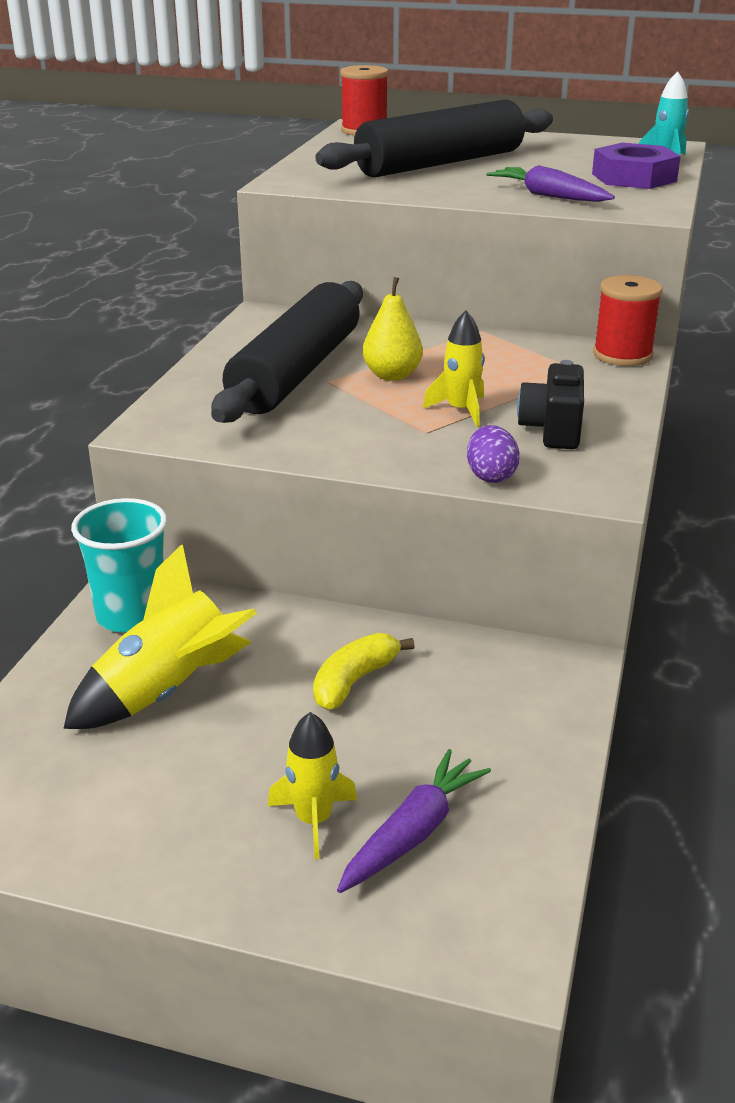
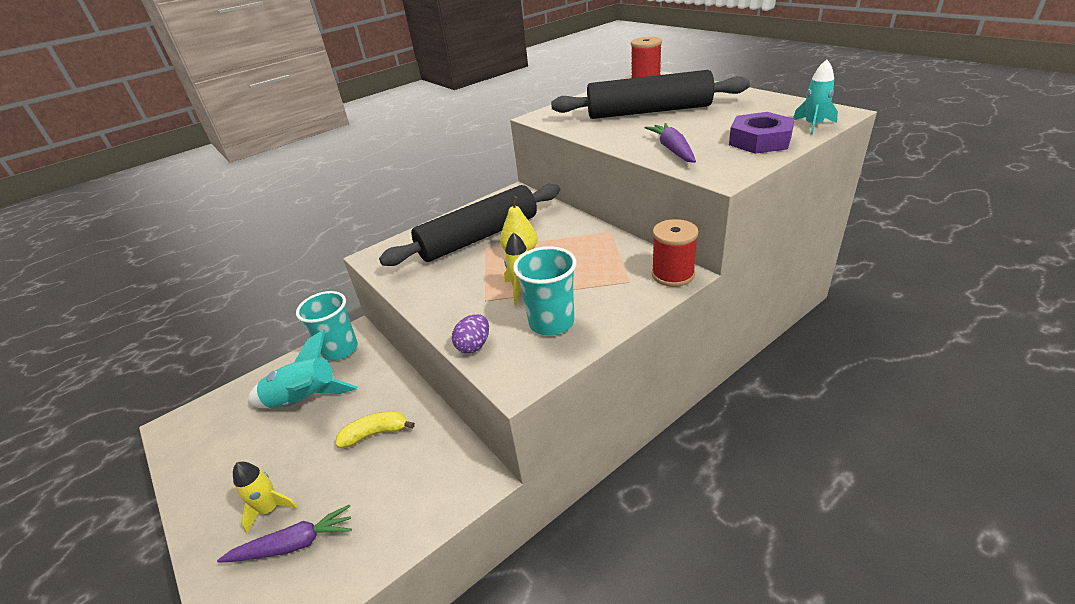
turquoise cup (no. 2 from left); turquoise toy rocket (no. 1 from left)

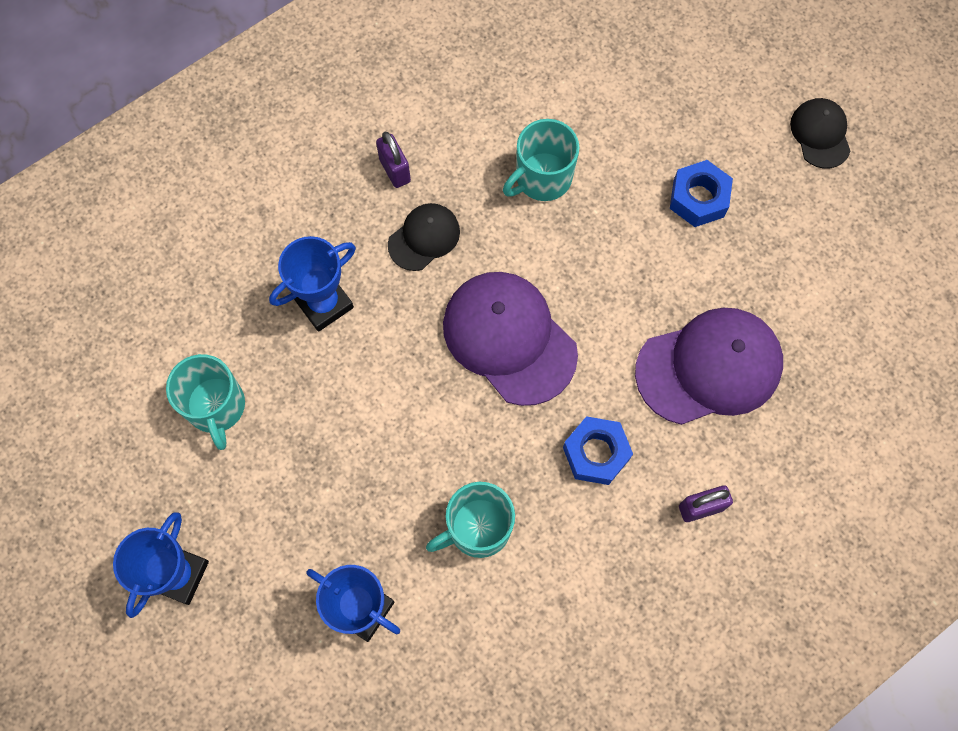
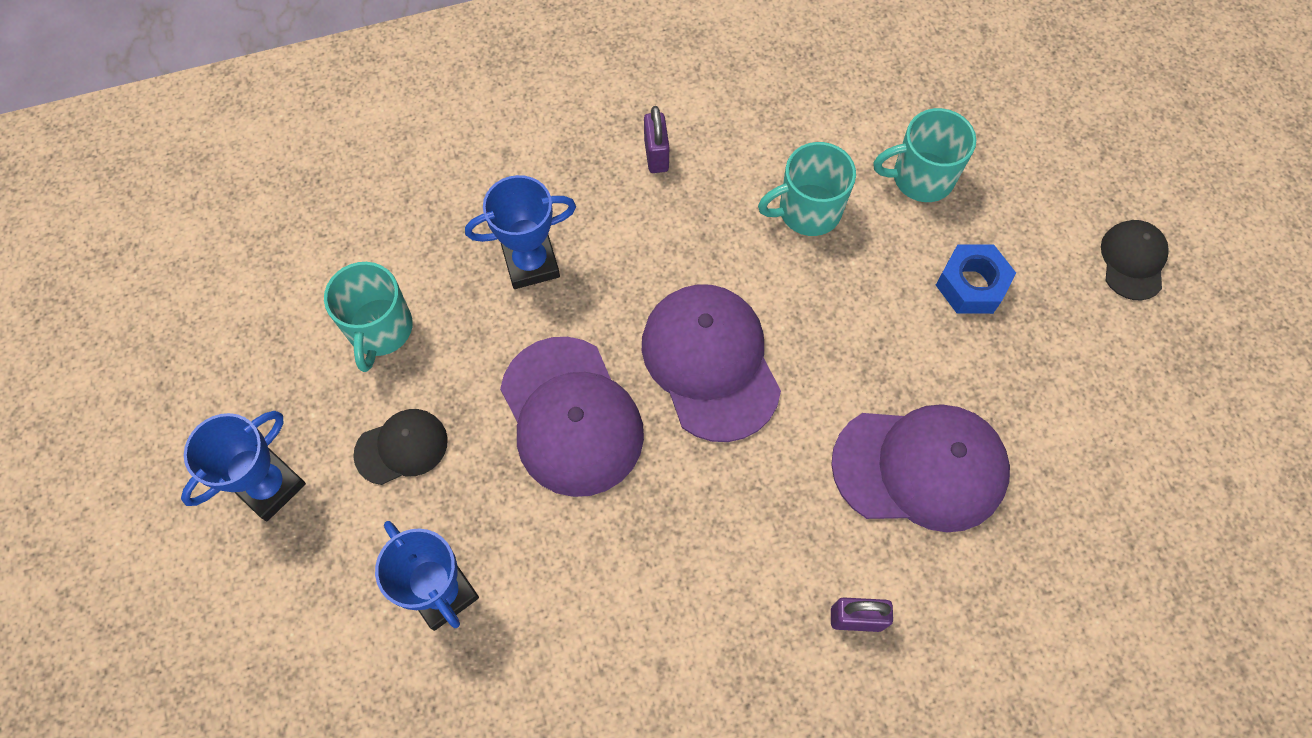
blue hex nut (no. 1 from left in the first image); royal purple peaked cap (no. 1 from left); ebony peaked cap (no. 1 from left); turquoise tea mug (no. 3 from left)

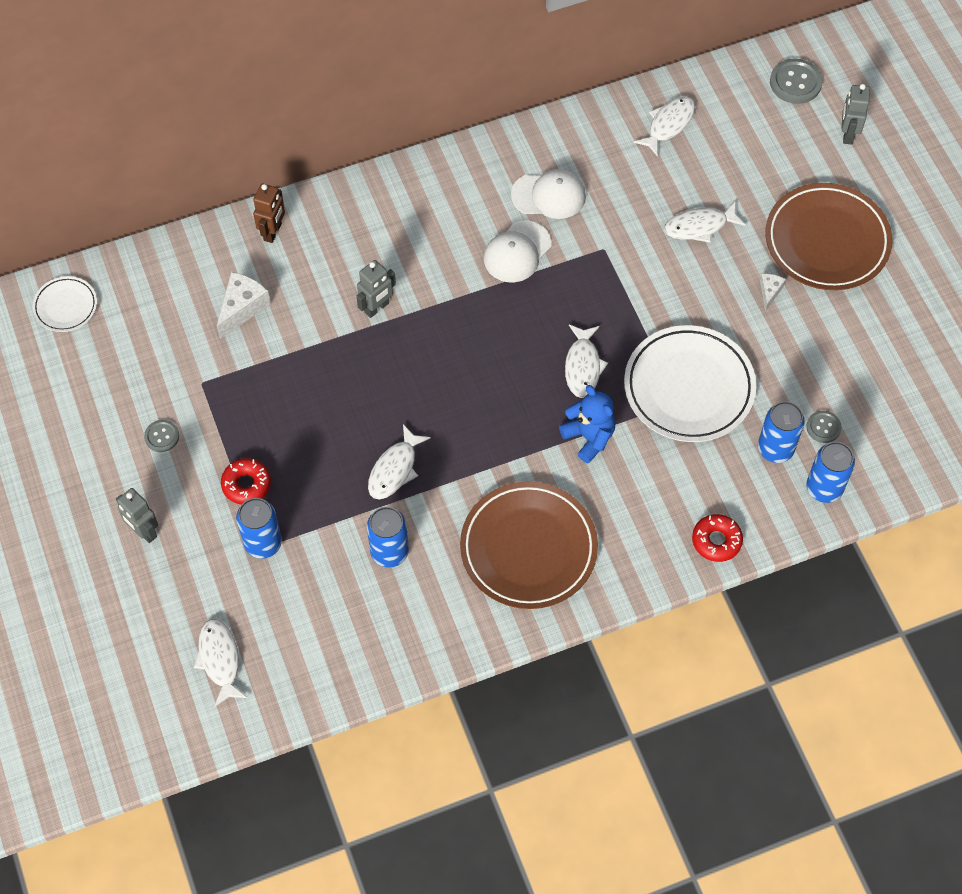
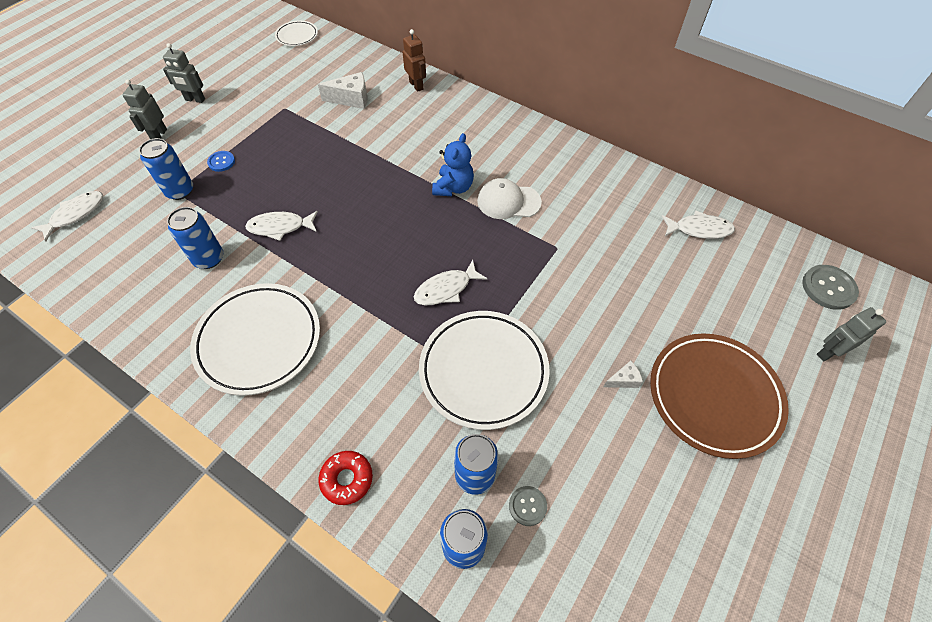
grey shirt button (no. 1 from left in the first image); white peaked cap (no. 2 from left in the first image); white fish (no. 5 from left in the first image); grey toy robot (no. 2 from left); blue teddy; blue shirt button; white dinner plate (no. 1 from left); dark brown toy robot

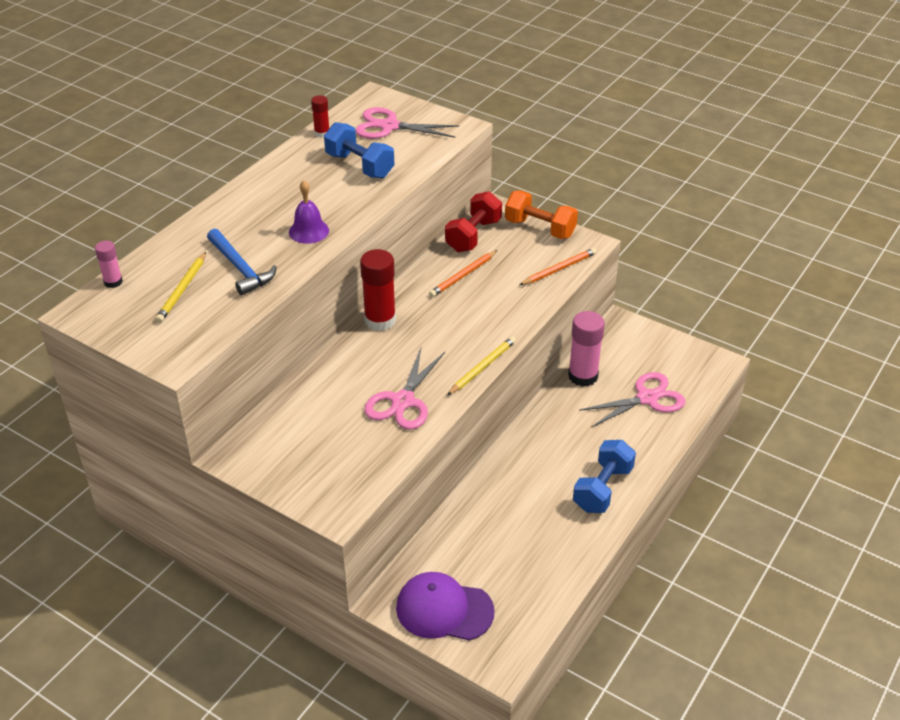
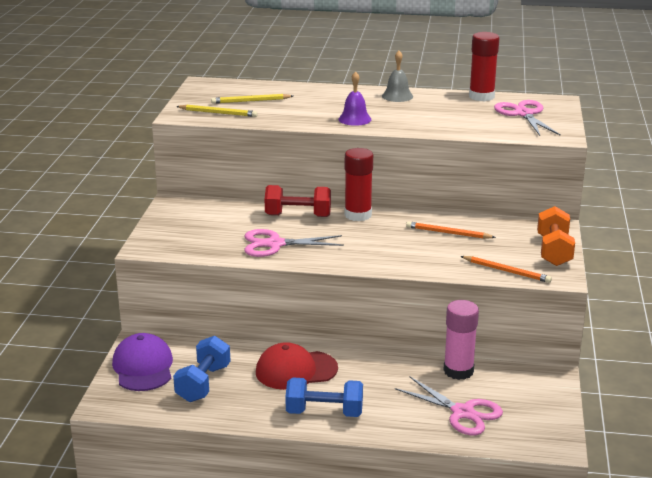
pink glue (no. 1 from left in the first image); blue claw hammer; red peaked cap; grey school bell; blue dumbbell (no. 1 from left); red dumbbell; golden lead pencil (no. 1 from left); red glue (no. 2 from left)

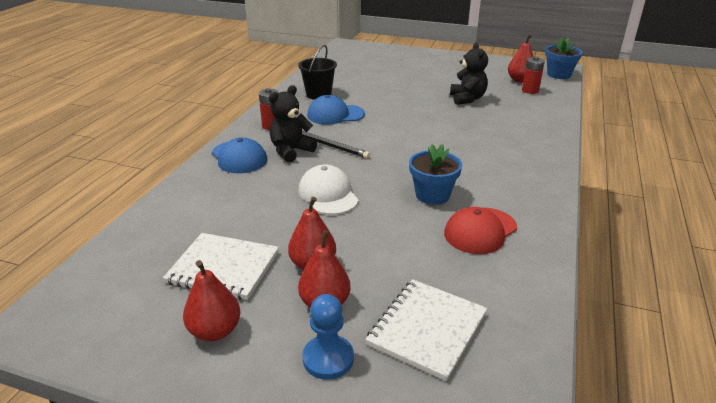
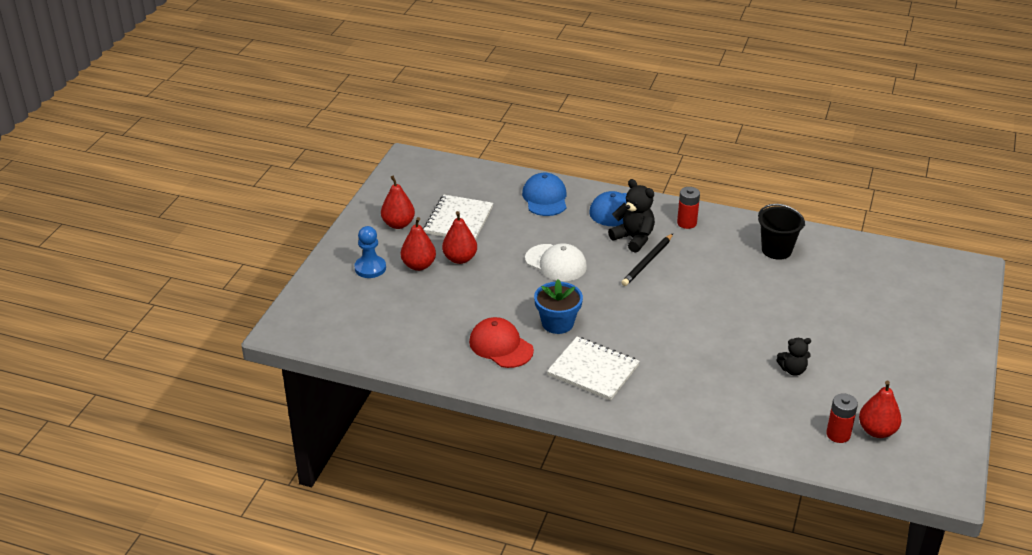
blue flower pot (no. 2 from left in the first image); blue peaked cap (no. 1 from left); white notepad (no. 2 from left); white peaked cap; ebony teddy (no. 2 from left)

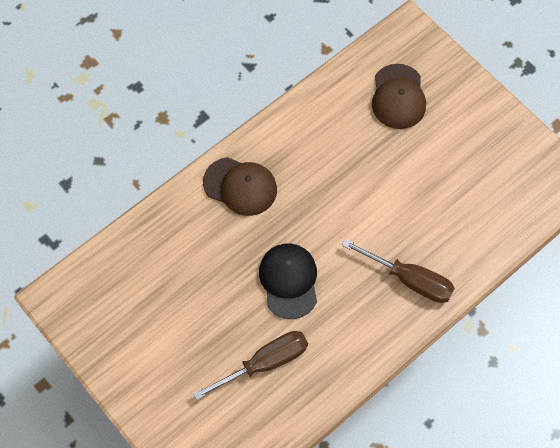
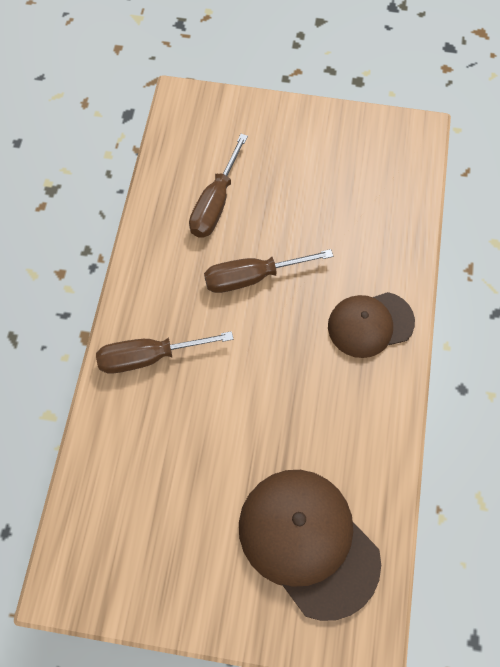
dark brown flat screwdriver (no. 3 from left); dark brown peaked cap (no. 1 from left)

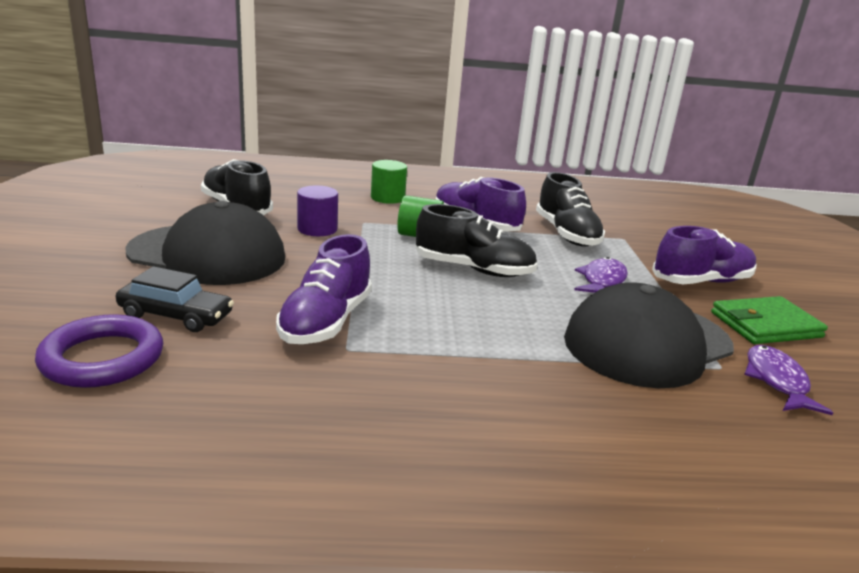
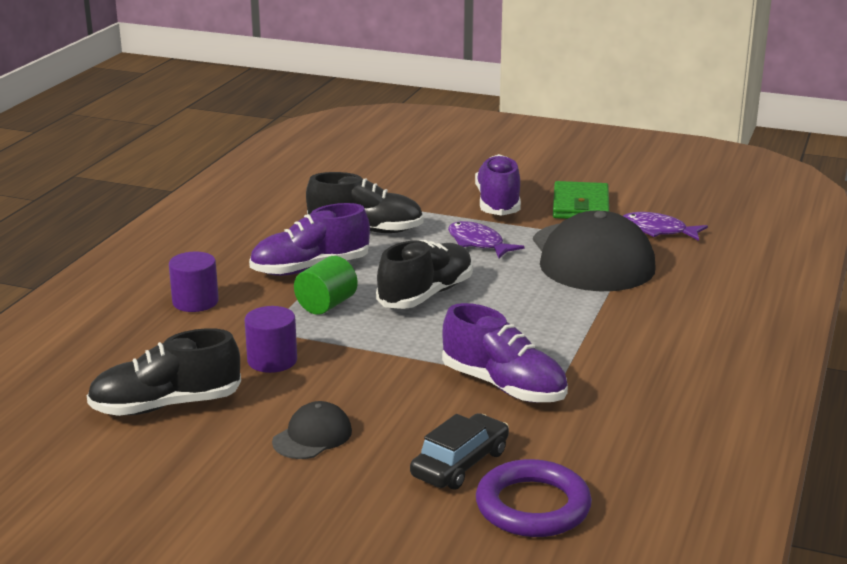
royal purple cylinder (no. 1 from left); ebony peaked cap (no. 1 from left)

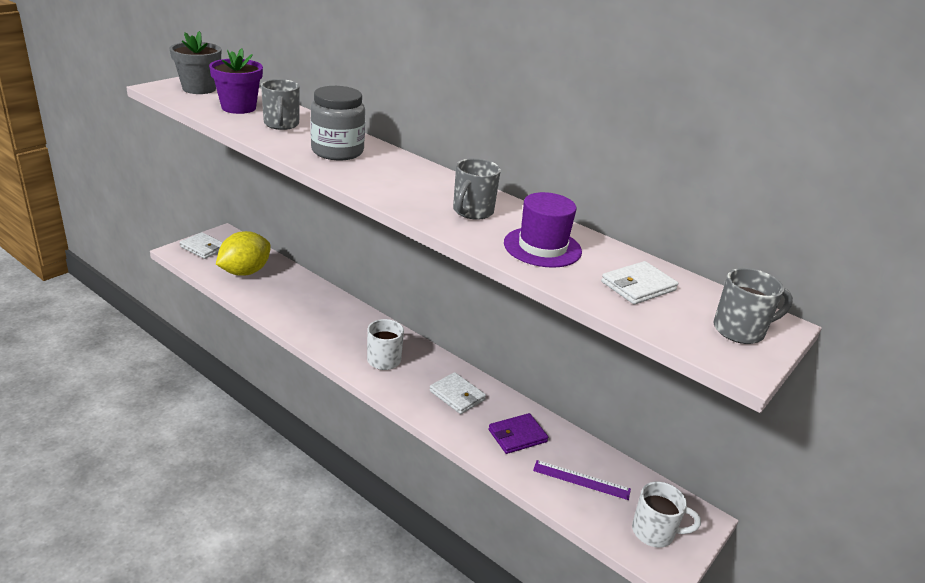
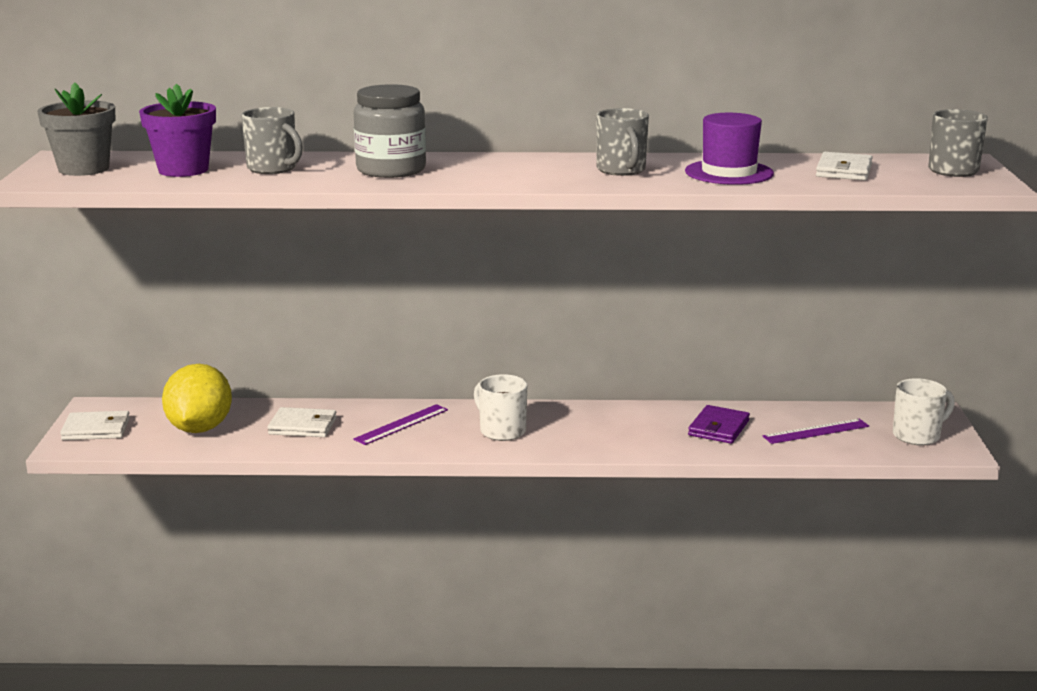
royal purple measuring stick (no. 1 from left); white card wallet (no. 2 from left)

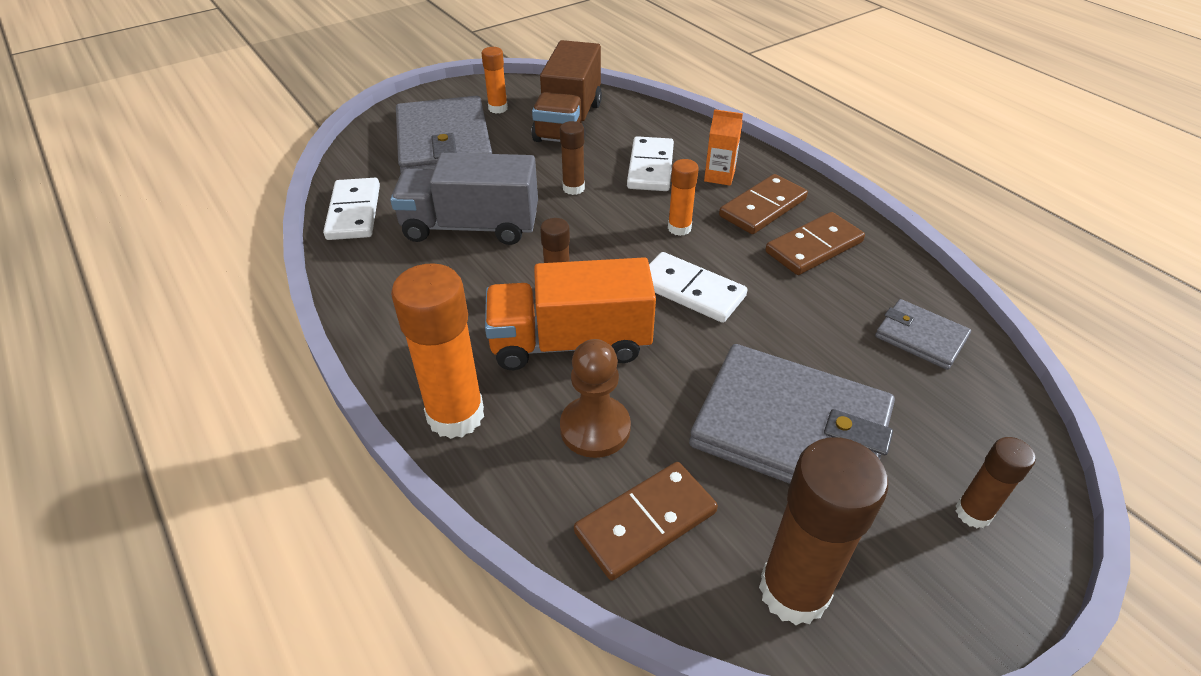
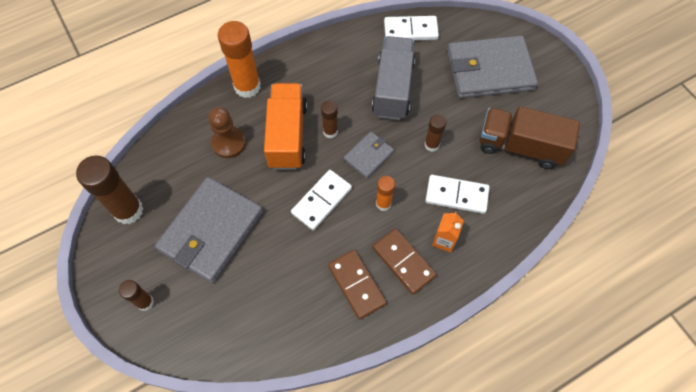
orange-coloured glue (no. 2 from left in the first image); dark brown domino tile (no. 1 from left in the first image); grey card wallet (no. 2 from left)

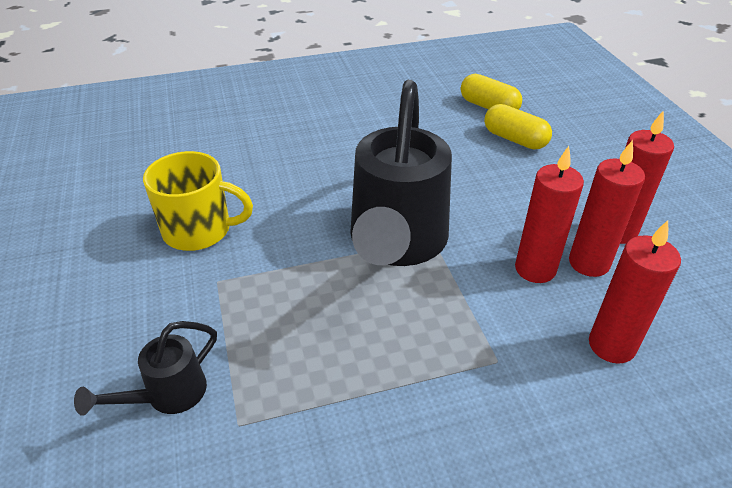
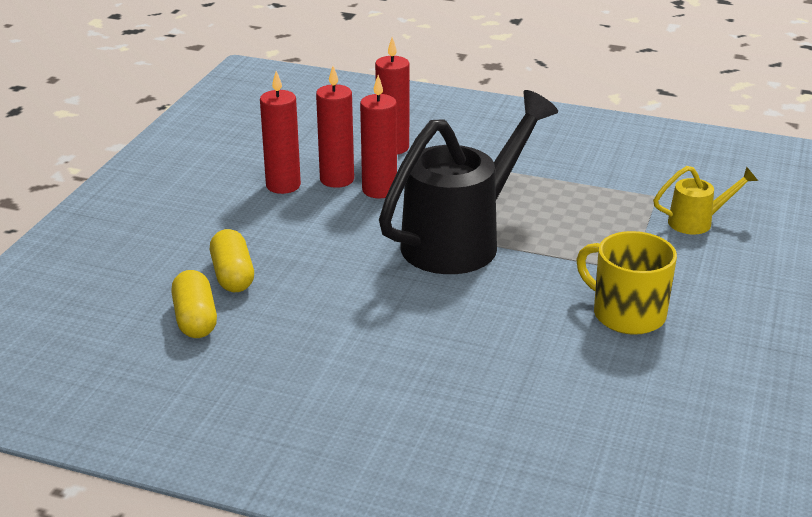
golden sprinkling can

